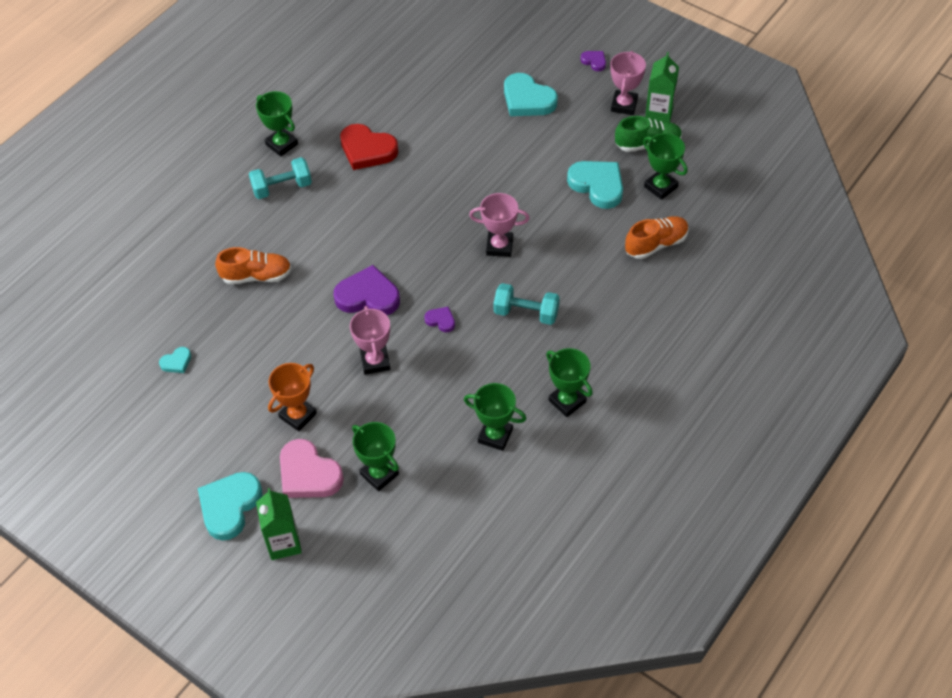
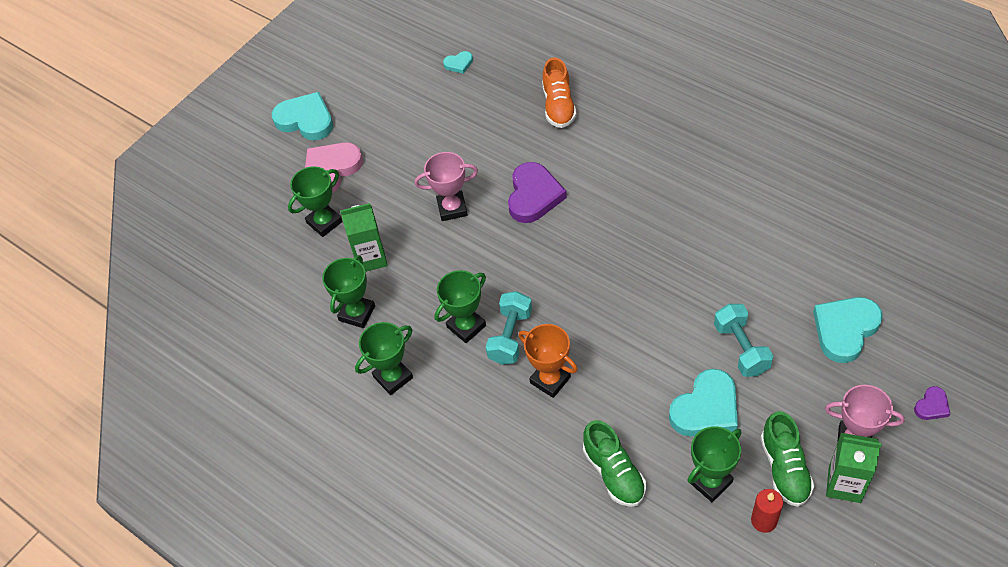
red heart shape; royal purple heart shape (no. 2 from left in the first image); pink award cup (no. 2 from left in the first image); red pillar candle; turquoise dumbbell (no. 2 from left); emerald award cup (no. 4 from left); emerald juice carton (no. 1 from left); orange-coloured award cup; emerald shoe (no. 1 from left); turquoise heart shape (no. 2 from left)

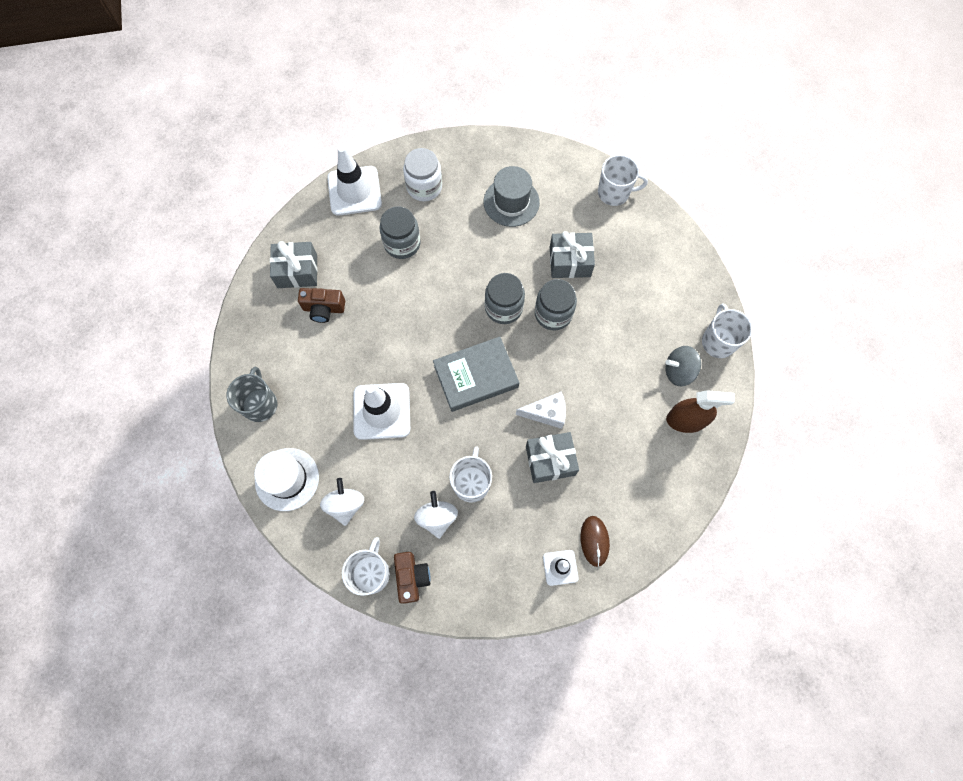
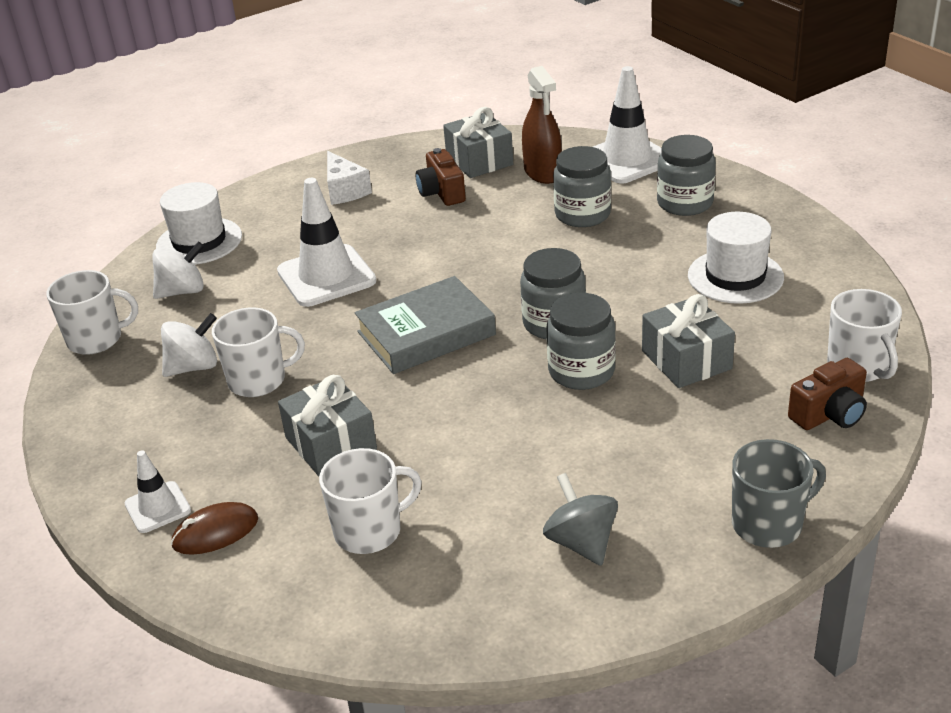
grey tea mug; dark brown camera (no. 2 from left); white piece of cheese; dark brown sprayer; white tea mug (no. 3 from left); grey jam jar (no. 4 from left); white tall hat (no. 2 from left); grey hardback

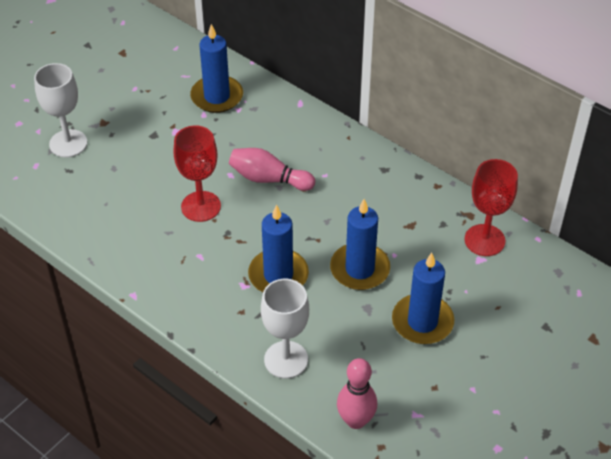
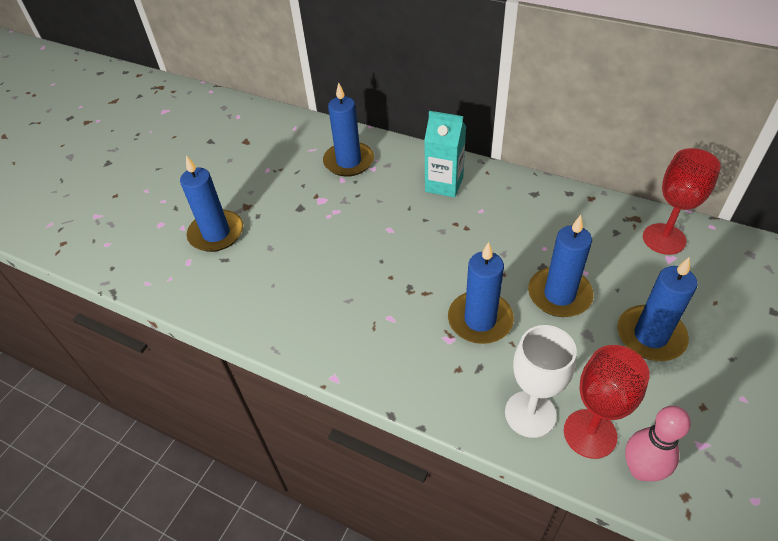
pink skittle (no. 1 from left in the first image); turquoise juice carton; red goblet (no. 1 from left); blue pillar candle (no. 1 from left)

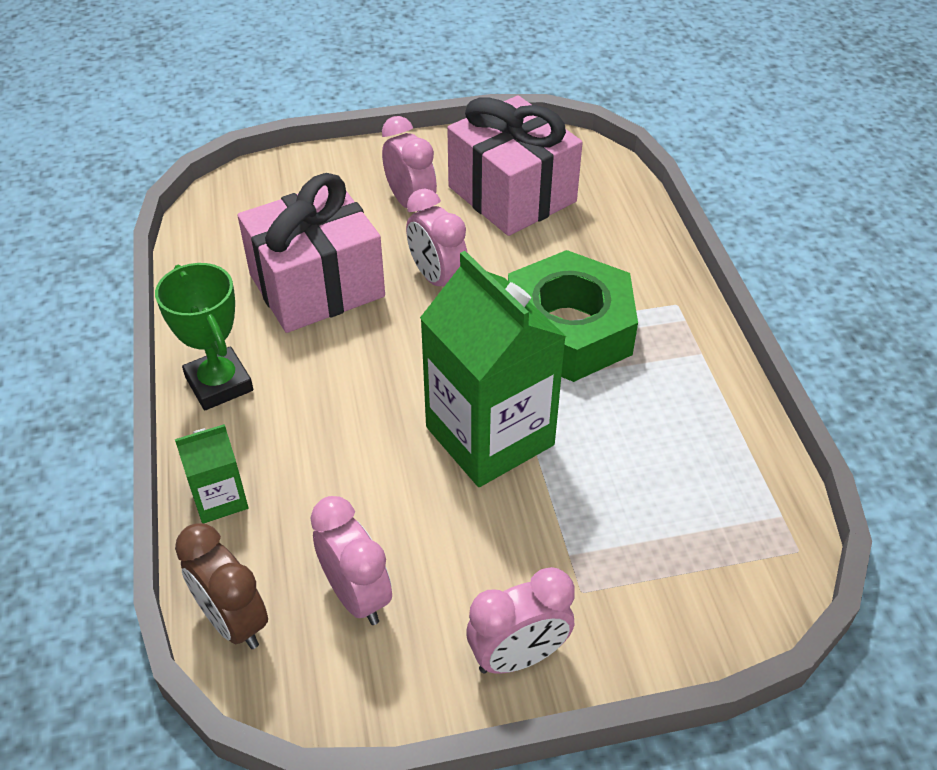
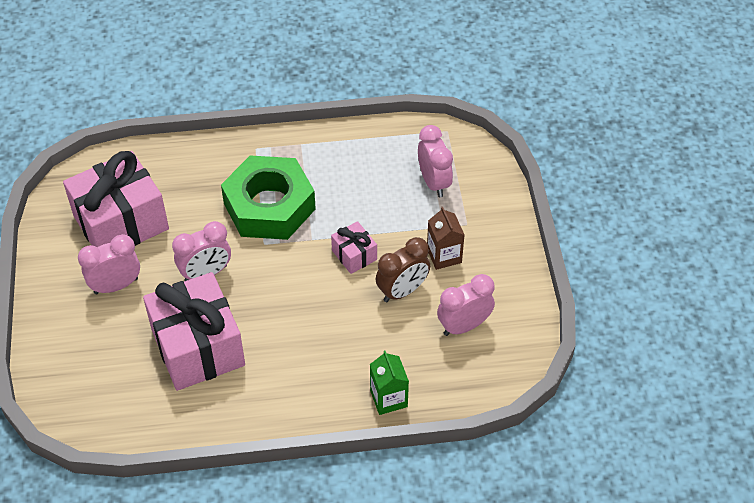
emerald award cup; dark brown juice carton; dark brown bedside clock; pink bedside clock (no. 3 from left); pink gift (no. 3 from left)

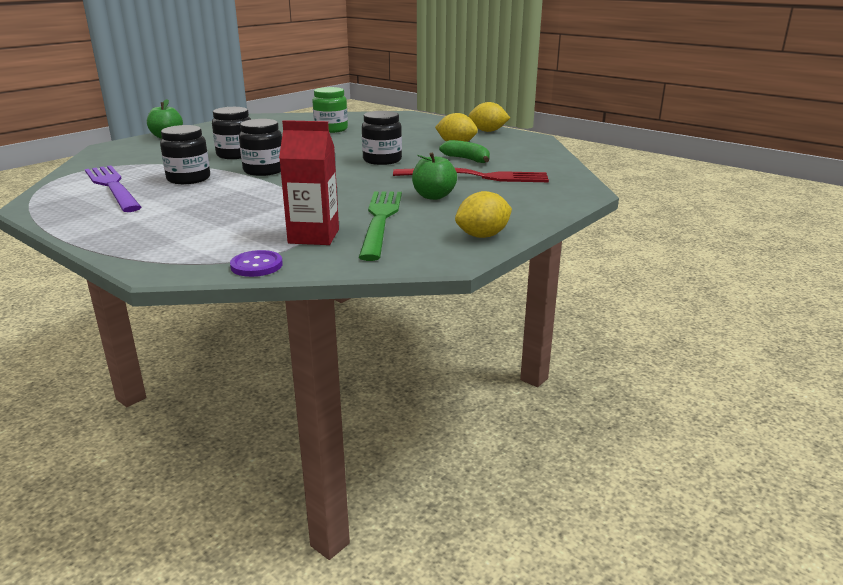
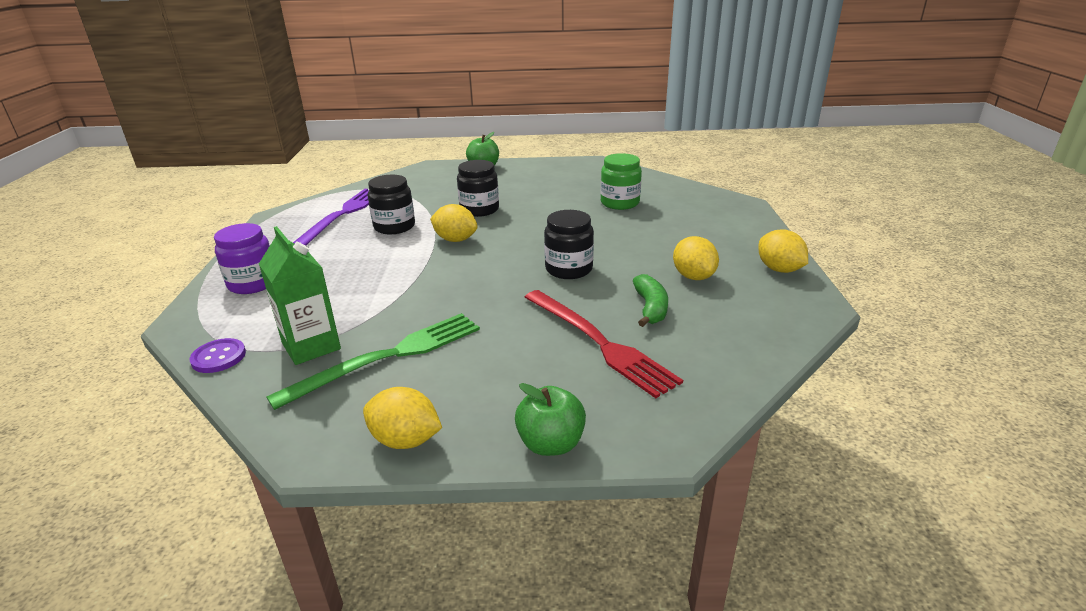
royal purple jam jar; emerald toy apple (no. 2 from left); golden toy lemon (no. 2 from left); emerald juice carton

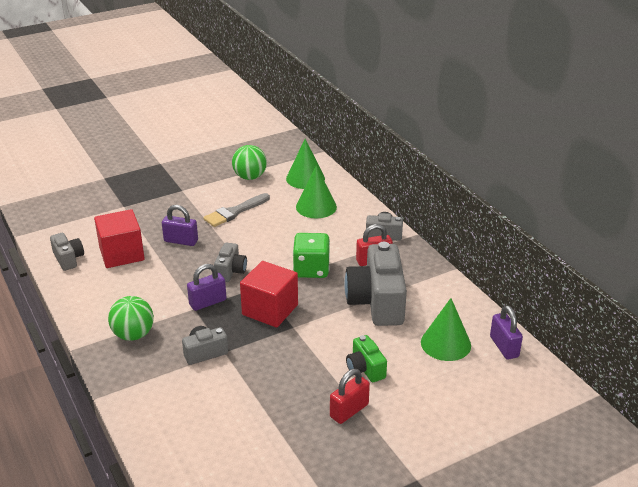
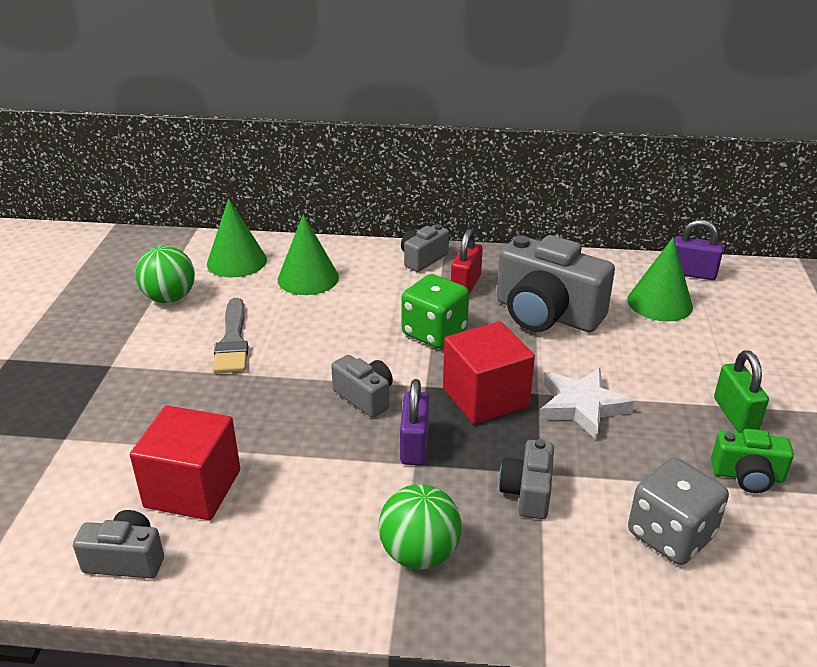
royal purple padlock (no. 1 from left in the first image); white star; grey game die; emerald camera; emerald padlock

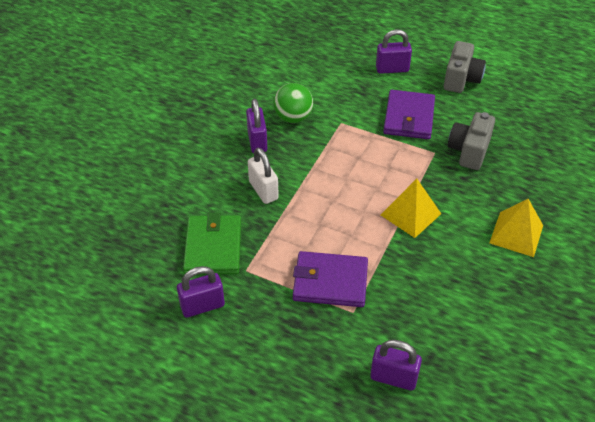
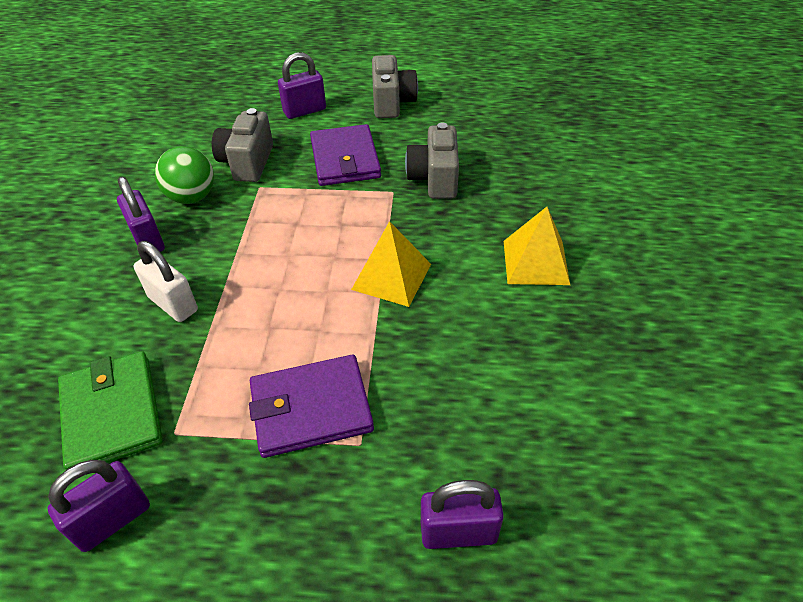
grey camera (no. 1 from left)

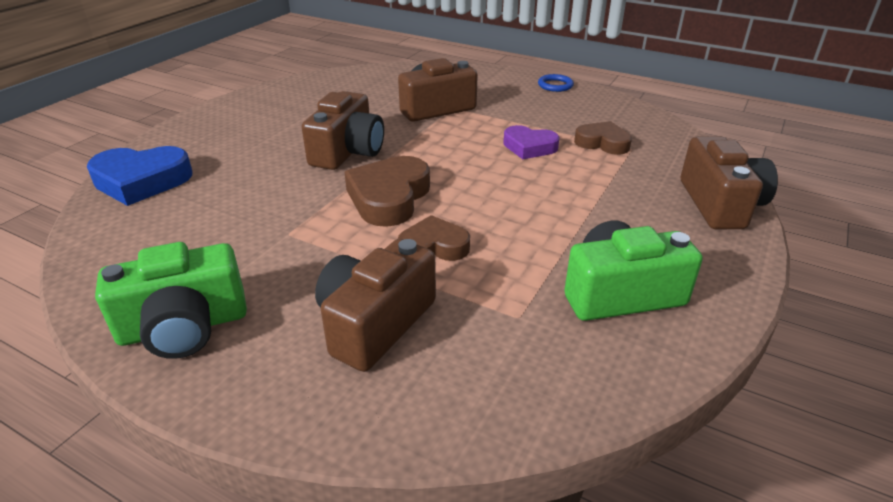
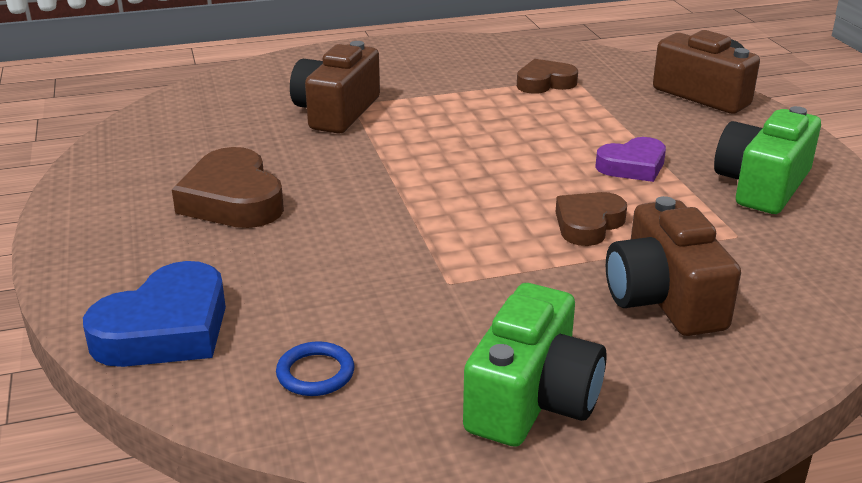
dark brown camera (no. 1 from left in the first image); dark brown heart shape (no. 1 from left); royal purple heart shape; blue ring

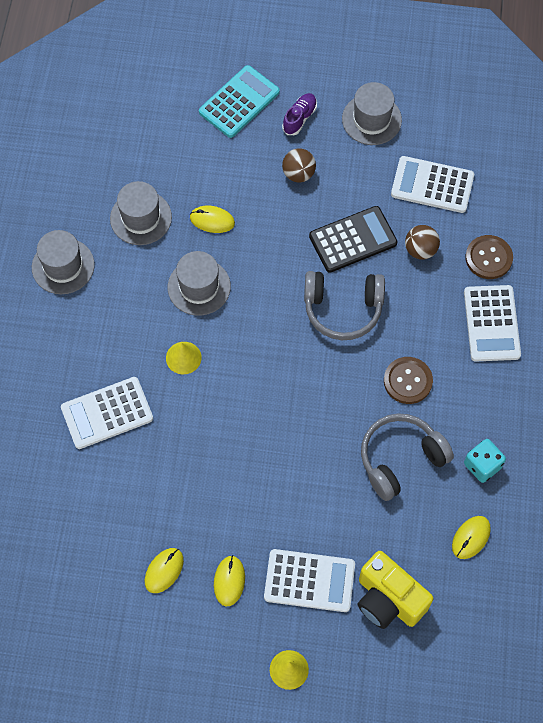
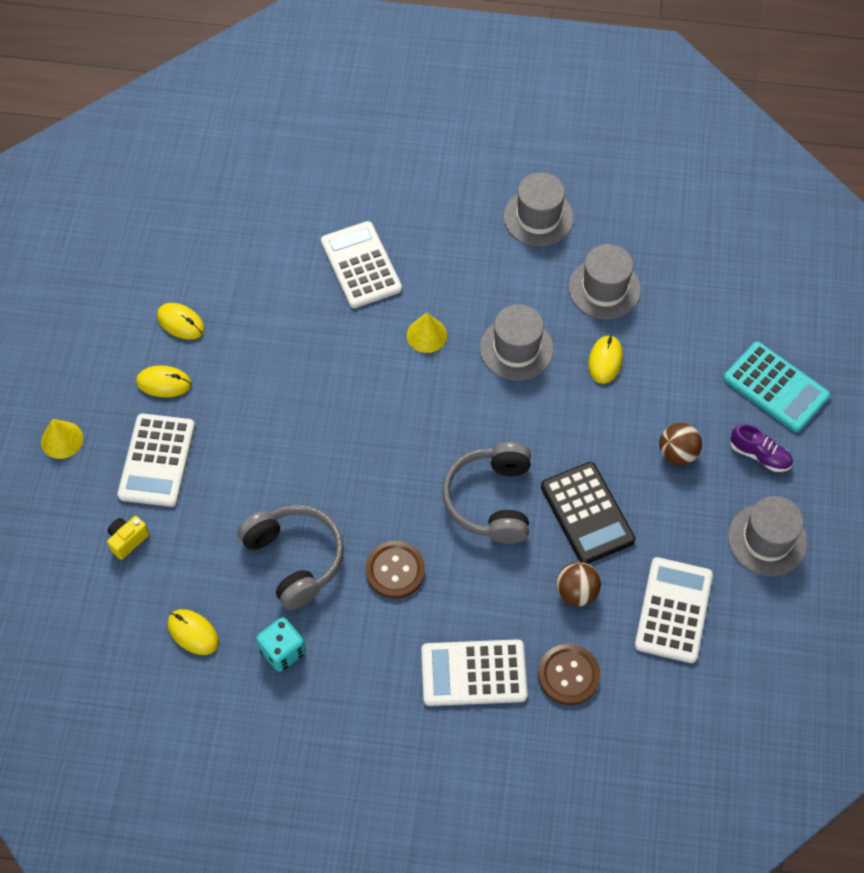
golden camera

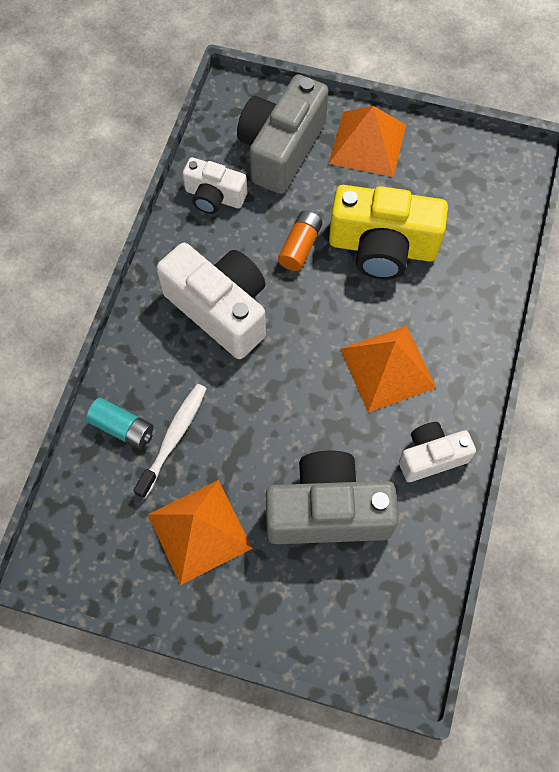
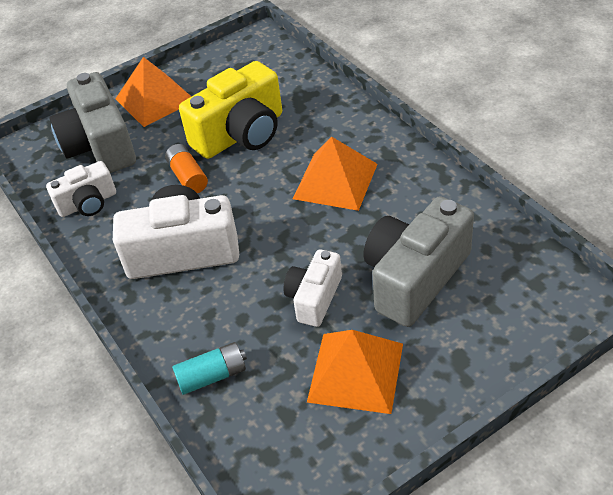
white toothbrush; white camera (no. 3 from left)

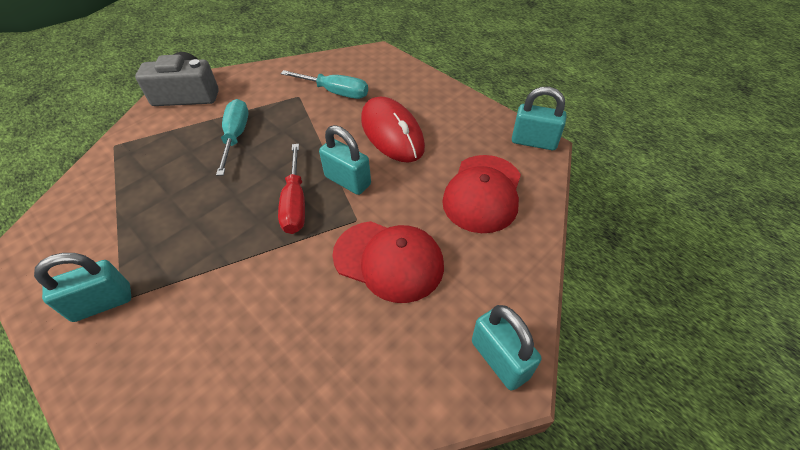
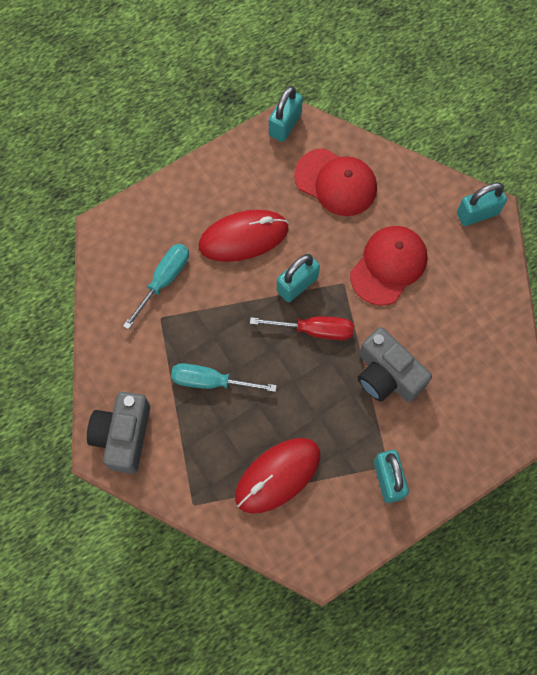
red PC mouse (no. 2 from left); grey camera (no. 2 from left)

